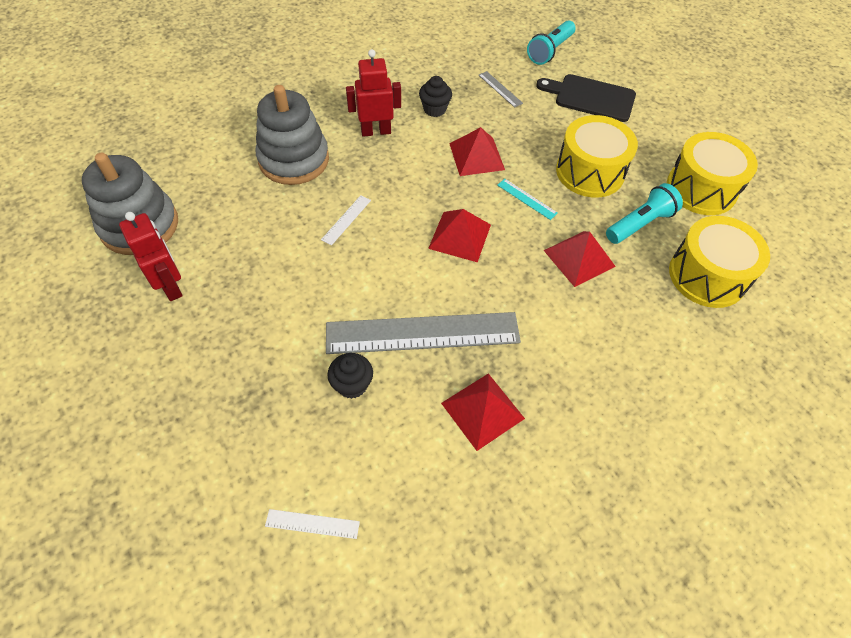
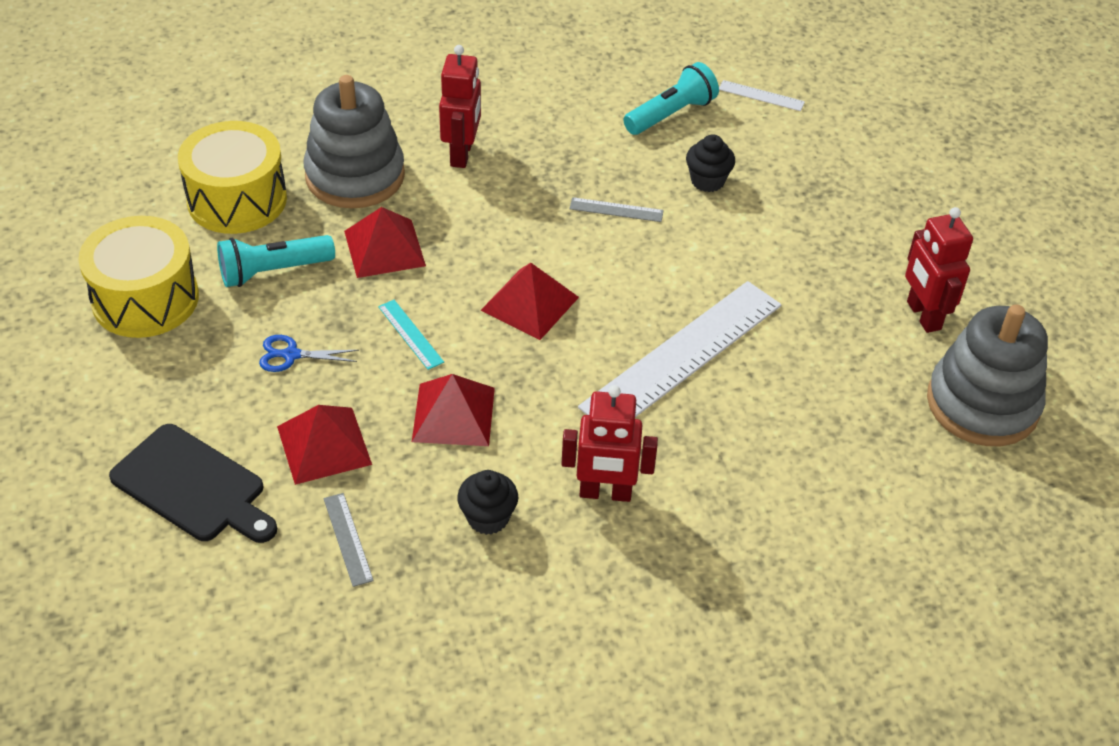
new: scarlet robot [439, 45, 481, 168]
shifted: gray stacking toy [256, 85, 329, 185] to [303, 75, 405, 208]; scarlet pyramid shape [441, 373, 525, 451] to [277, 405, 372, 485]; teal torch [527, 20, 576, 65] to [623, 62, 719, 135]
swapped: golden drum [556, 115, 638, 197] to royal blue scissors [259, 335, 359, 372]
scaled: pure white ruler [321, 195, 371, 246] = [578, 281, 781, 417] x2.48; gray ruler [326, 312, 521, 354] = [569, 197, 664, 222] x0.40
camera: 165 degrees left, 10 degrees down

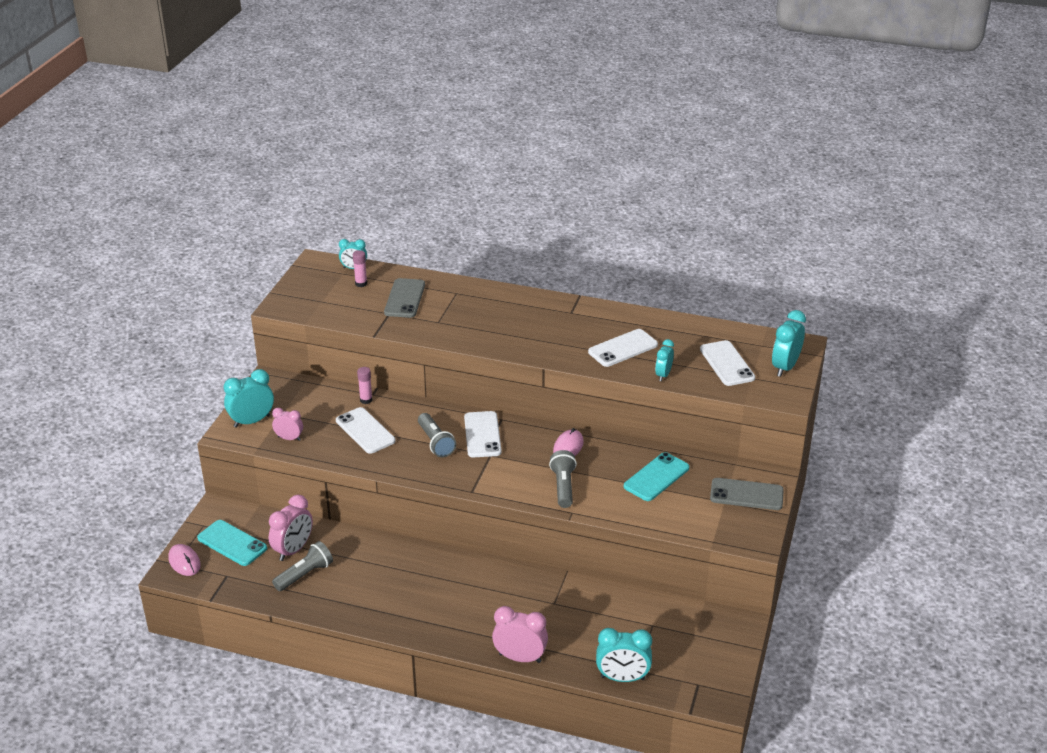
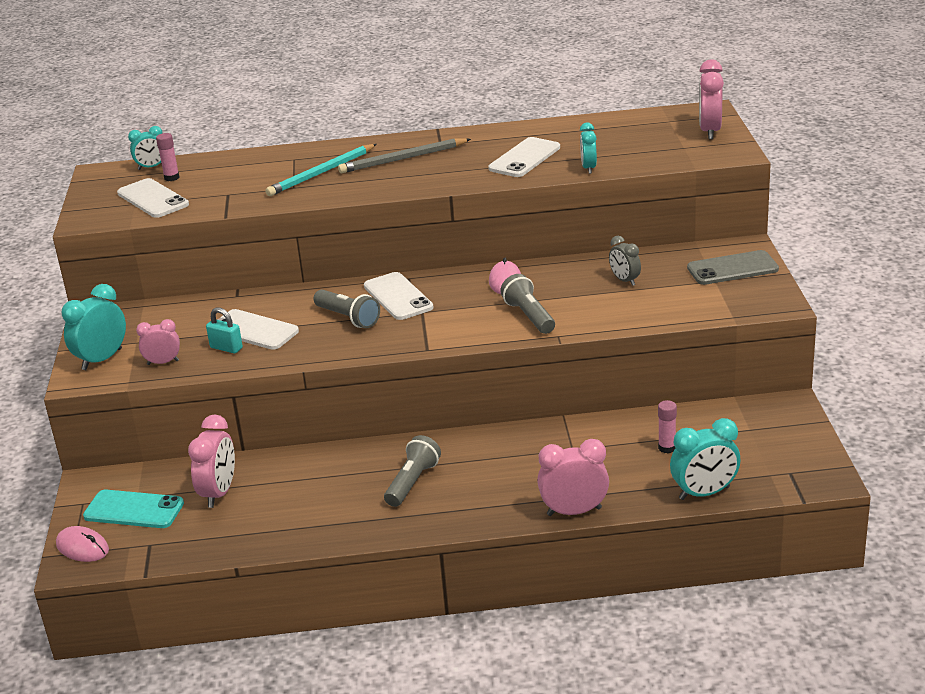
gone: gray mobile phone [384, 278, 425, 318]
new: teal lock [206, 308, 243, 353]; teal lead pencil [265, 144, 377, 196]; gray lead pencil [338, 138, 471, 173]
shifted: gray torch [272, 541, 333, 591] to [384, 435, 441, 507]; rose-pink stick of glue [357, 367, 373, 404] to [658, 400, 677, 453]; pure white mobile phone [700, 340, 755, 386] to [117, 178, 189, 218]
swapped: teal mobile phone [624, 452, 689, 501] to gray clock [609, 236, 641, 286]
repainted: teal clock [772, 310, 806, 377] to rose-pink clock [699, 59, 724, 140]
camera: 20 degrees left, 5 degrees down

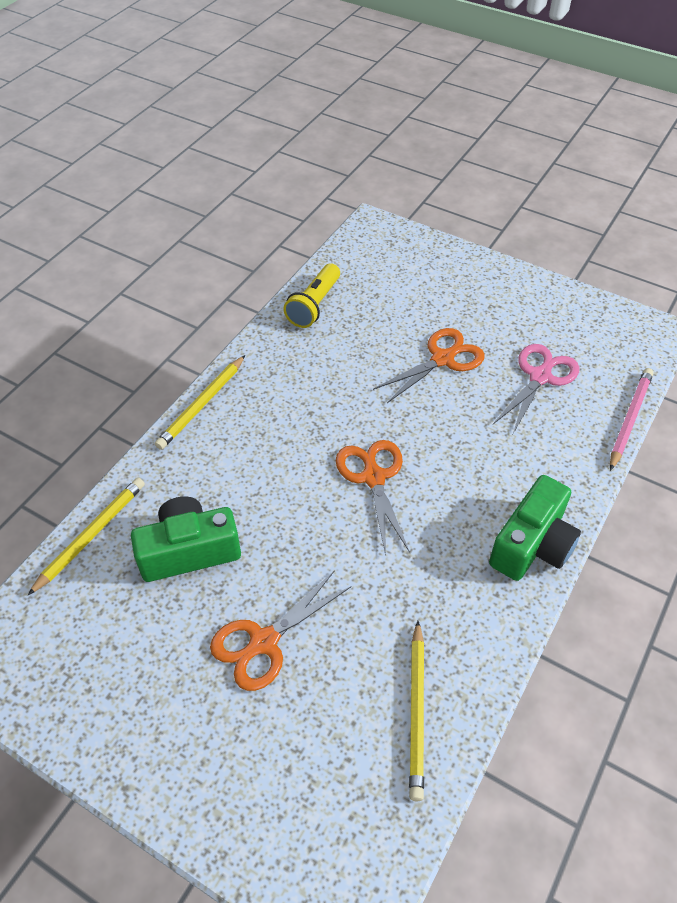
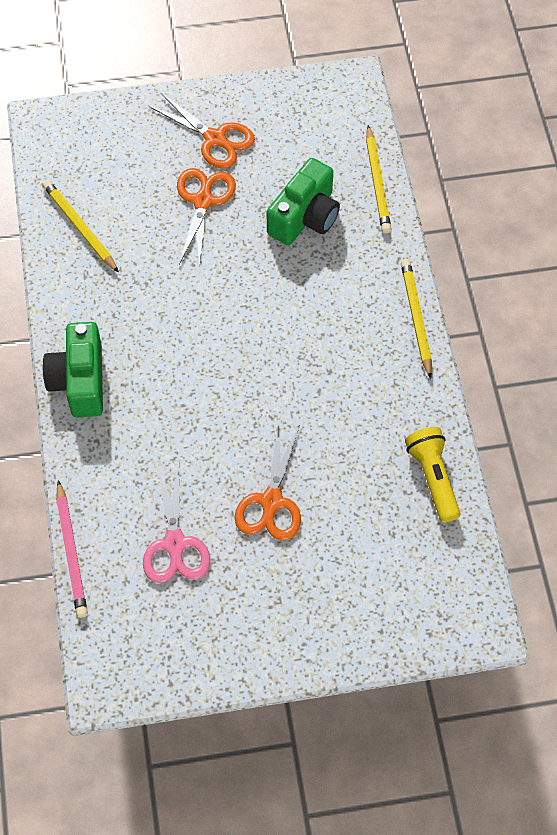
shifted: bright orange scissors [336, 440, 410, 555] to [148, 93, 255, 169]
camera: 140 degrees right, 10 degrees up

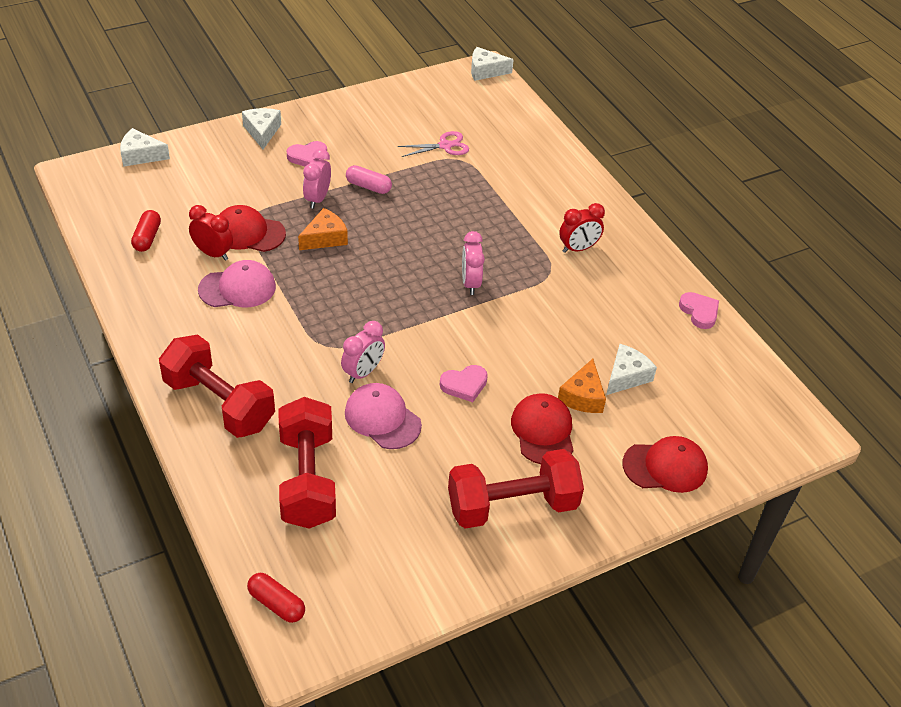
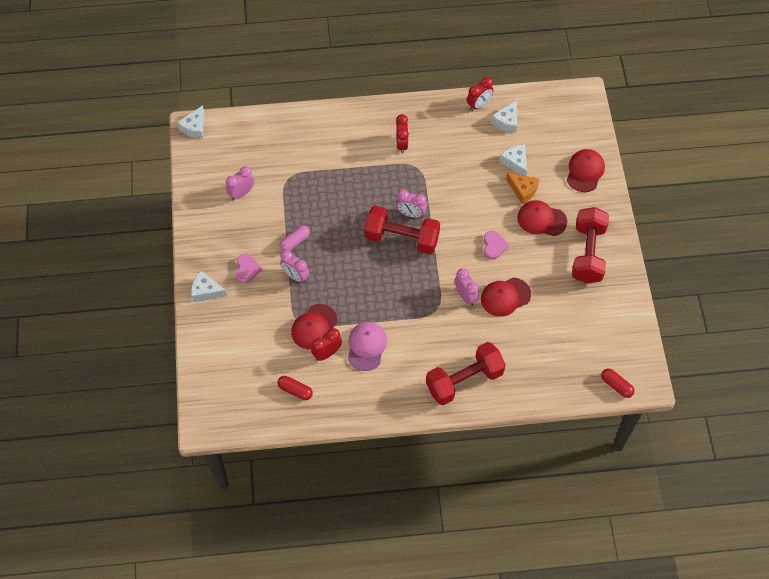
gone: bright orange cheese [298, 208, 348, 250]; rose-pink scissors [398, 131, 469, 157]
new: rose-pink clock [226, 166, 255, 200]
shifted: pure white cheese [120, 128, 170, 167] to [491, 100, 517, 133]; scarlet free weight [279, 397, 336, 529] to [365, 206, 440, 255]
swapped: rose-pink love heart [679, 292, 719, 329] to scarlet clock [467, 77, 493, 111]
repainted: rose-pink cap [345, 383, 422, 449] to scarlet cap [481, 277, 531, 317]
rotated: scarlet capsule [247, 573, 305, 623] = [601, 368, 635, 398] 75 degrees clockwise
camera: 65 degrees left, 15 degrees up

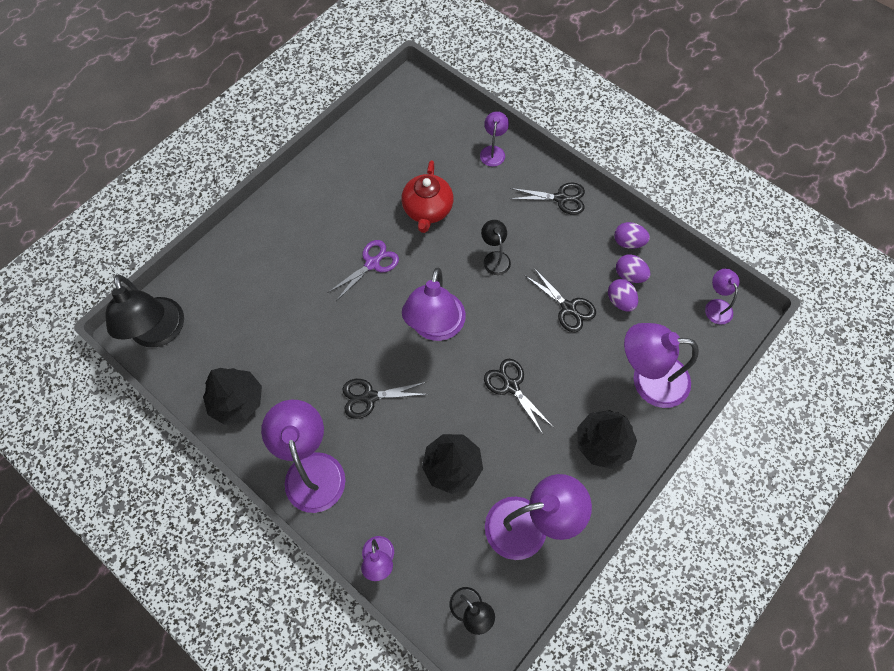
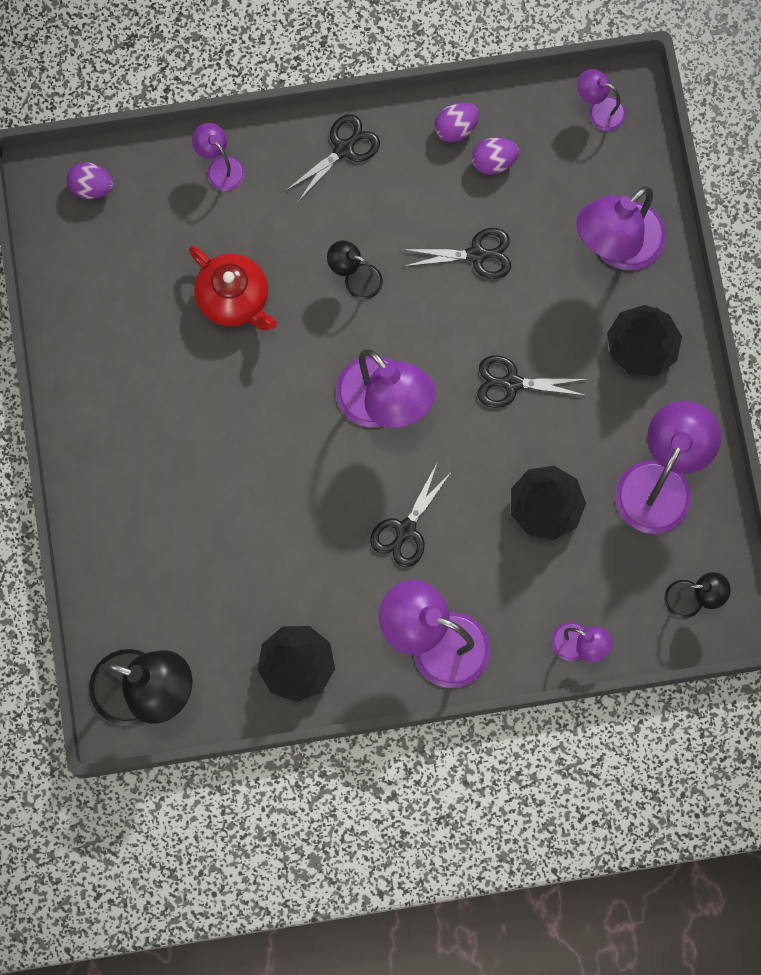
gone: violet scissors [327, 240, 399, 301]
shifted: violet egg [608, 279, 638, 312] to [66, 162, 114, 199]
camera: 50 degrees left, 10 degrees up

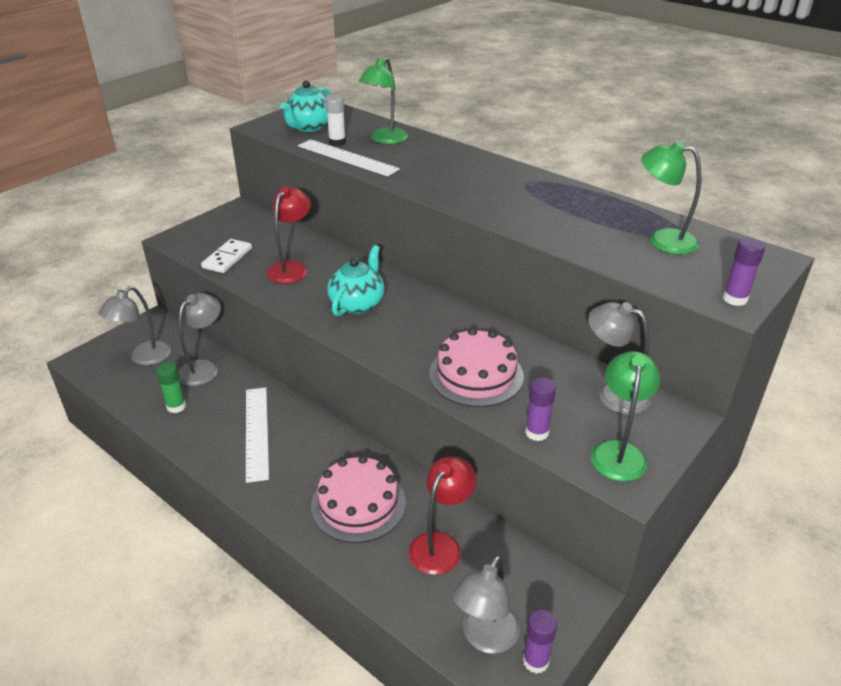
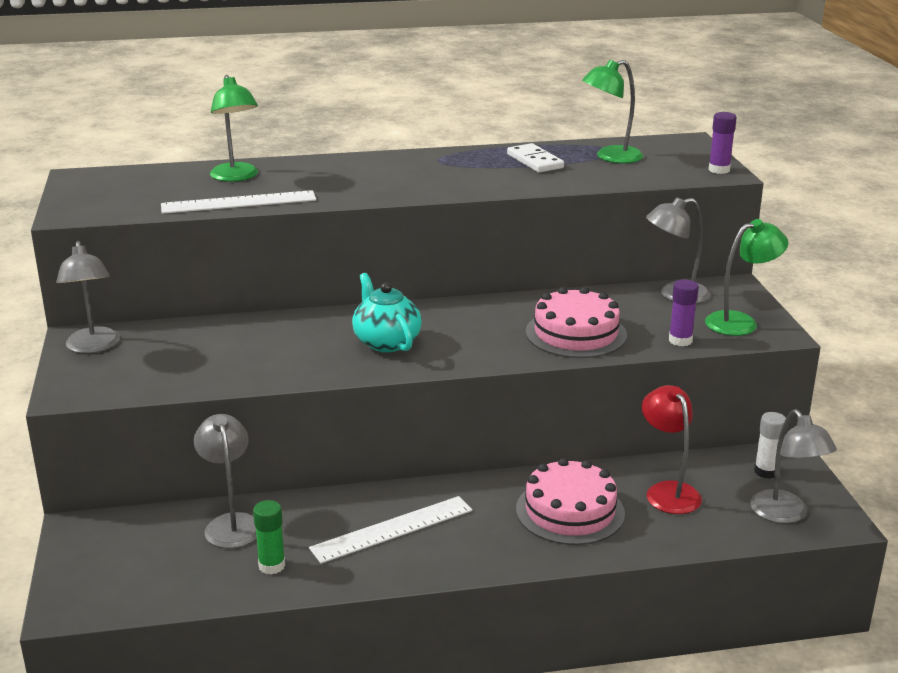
gone: scarlet reading lamp [267, 187, 311, 284]; teal tea pot [280, 80, 330, 132]; violet stick of glue [523, 610, 557, 674]
shifted: gray reading lamp [99, 286, 171, 365] to [56, 241, 120, 354]; pure white domino piece [201, 239, 252, 273] to [507, 143, 564, 173]; pure white stick of glue [325, 95, 346, 146] to [754, 412, 786, 479]
rotated: pure white ruler [246, 388, 269, 483] = [309, 496, 472, 564] 60 degrees counterclockwise; emerald reading lamp [591, 351, 660, 481] = [705, 219, 788, 336] 105 degrees clockwise
camera: 50 degrees left, 10 degrees down

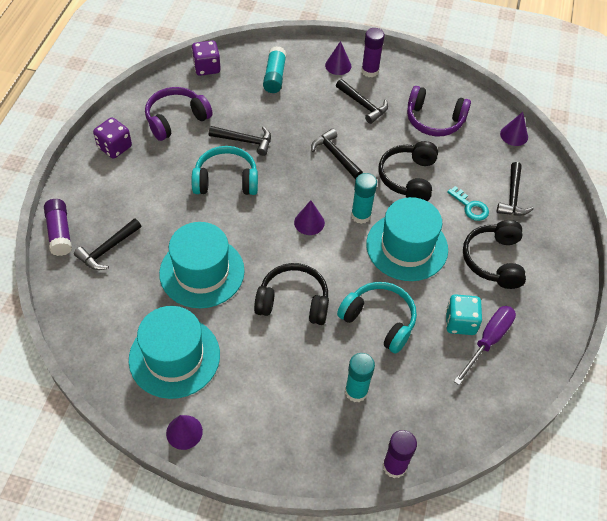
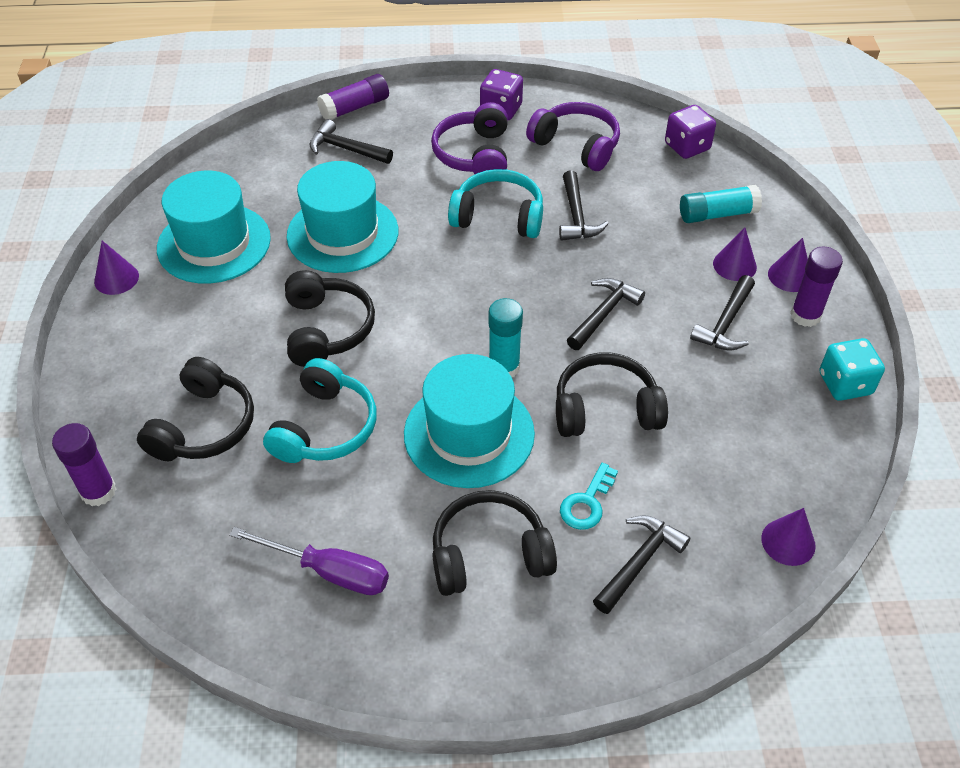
shifted: violet cone shape [294, 200, 325, 235] to [713, 227, 757, 281]; violet headphones [407, 86, 471, 136] to [431, 102, 508, 174]; teal die [446, 294, 482, 335] to [820, 338, 885, 401]
swapped: teal stick of glue [345, 353, 375, 402] to ebony headphones [137, 357, 254, 461]
rotated: teal headphones [192, 146, 258, 195] = [448, 169, 543, 238] 60 degrees counterclockwise; ebony carpenter's hammer [497, 162, 534, 216] = [593, 515, 690, 614] 135 degrees clockwise
camera: 75 degrees right, 5 degrees down

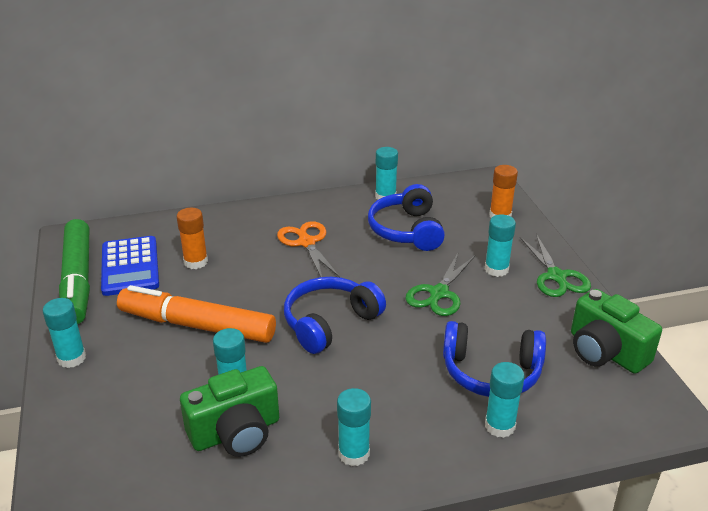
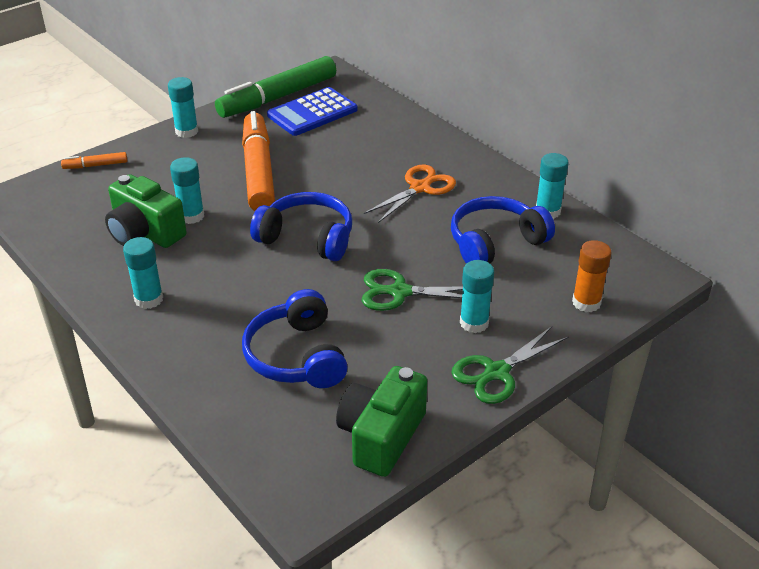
gone: bright orange stick of glue [177, 208, 208, 269]; teal stick of glue [485, 362, 525, 438]
new: bright orange felt pen [61, 152, 127, 169]
camera: 65 degrees right, 5 degrees up

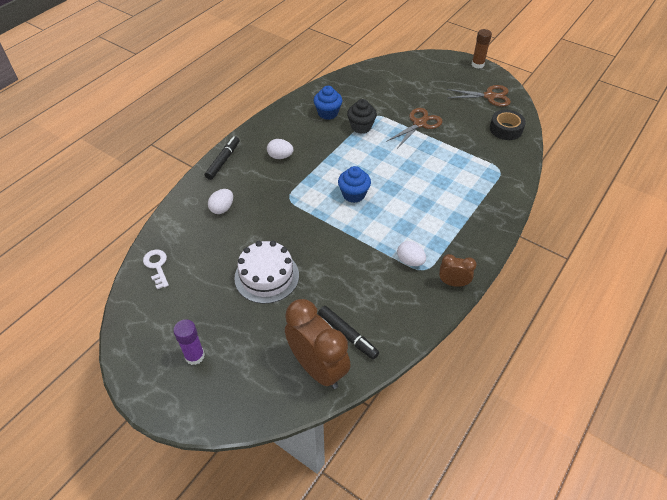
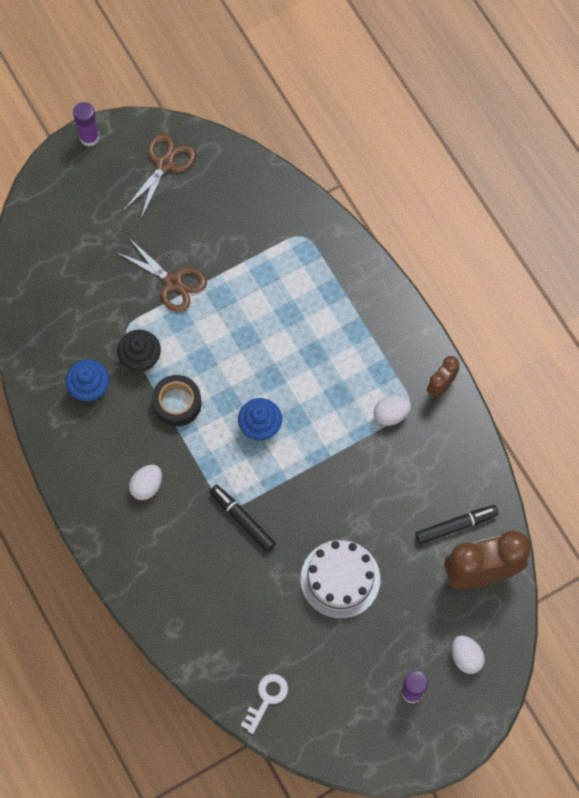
shifted: ebony felt pen [205, 136, 239, 180] to [210, 485, 276, 552]; pure white egg [208, 189, 233, 214] to [452, 636, 485, 674]; ebony roll of tape [490, 110, 526, 140] to [152, 375, 201, 426]
repainted: russet stick of glue [472, 29, 492, 69] to violet stick of glue [73, 102, 100, 147]
rotated: pure white key [143, 250, 169, 289] = [241, 674, 288, 734] 120 degrees clockwise; russet scissors [386, 108, 442, 147] = [116, 237, 207, 312] 150 degrees clockwise
camera: 65 degrees left, 20 degrees up

